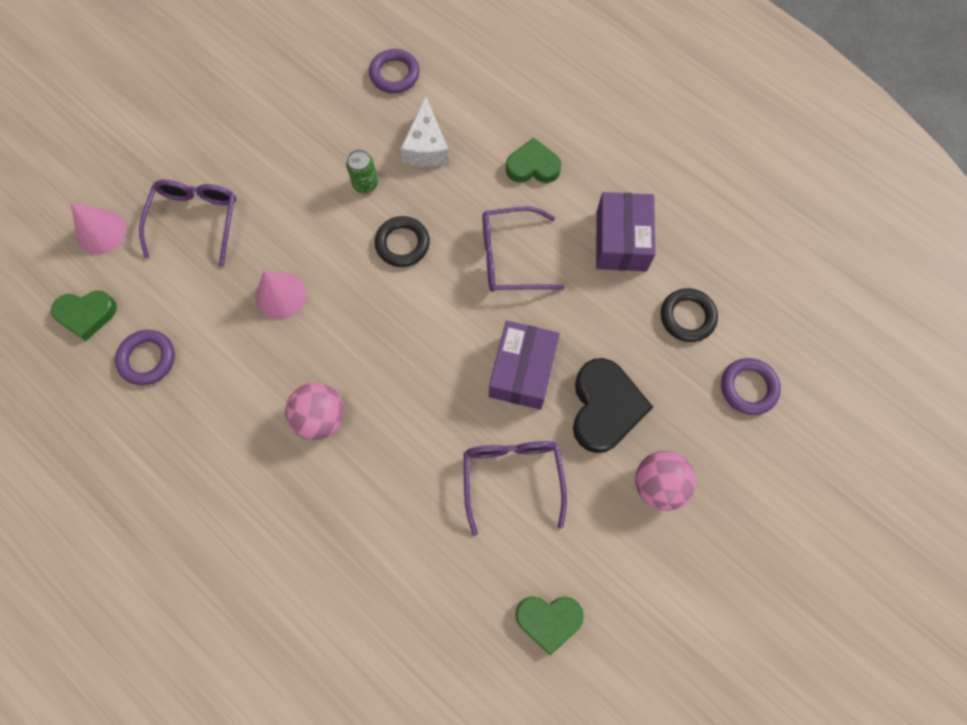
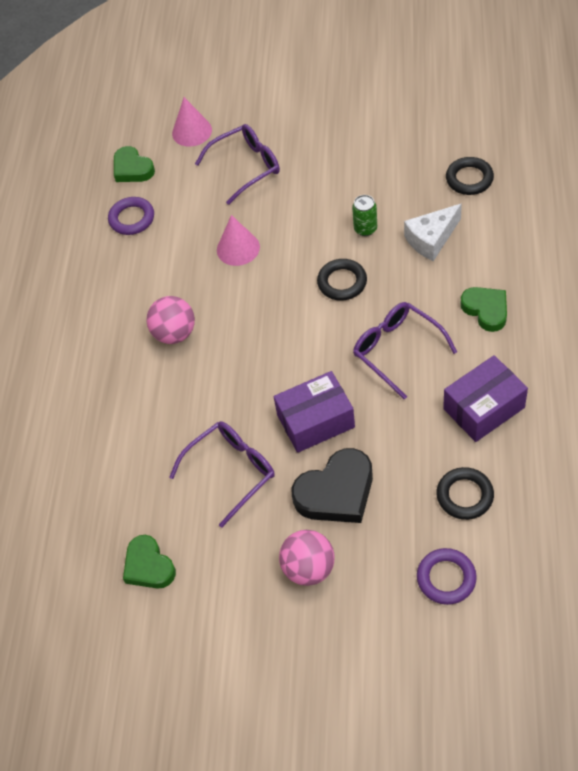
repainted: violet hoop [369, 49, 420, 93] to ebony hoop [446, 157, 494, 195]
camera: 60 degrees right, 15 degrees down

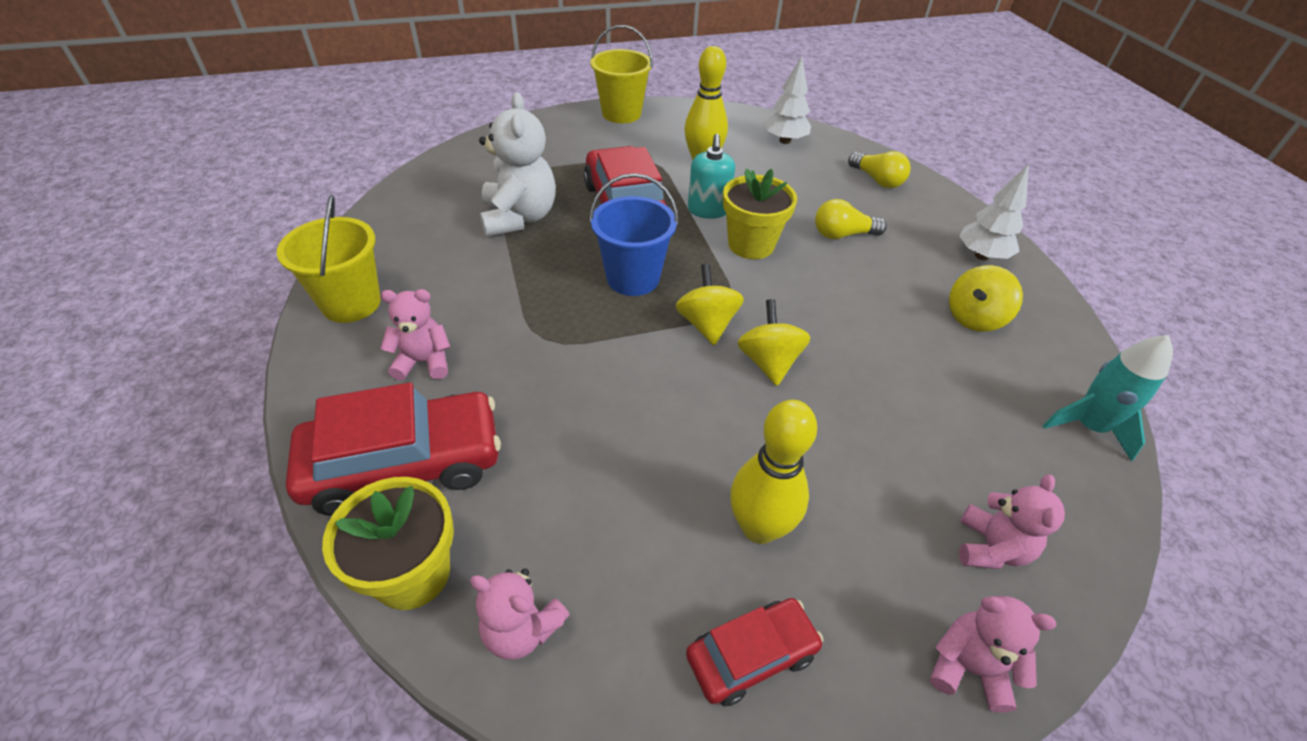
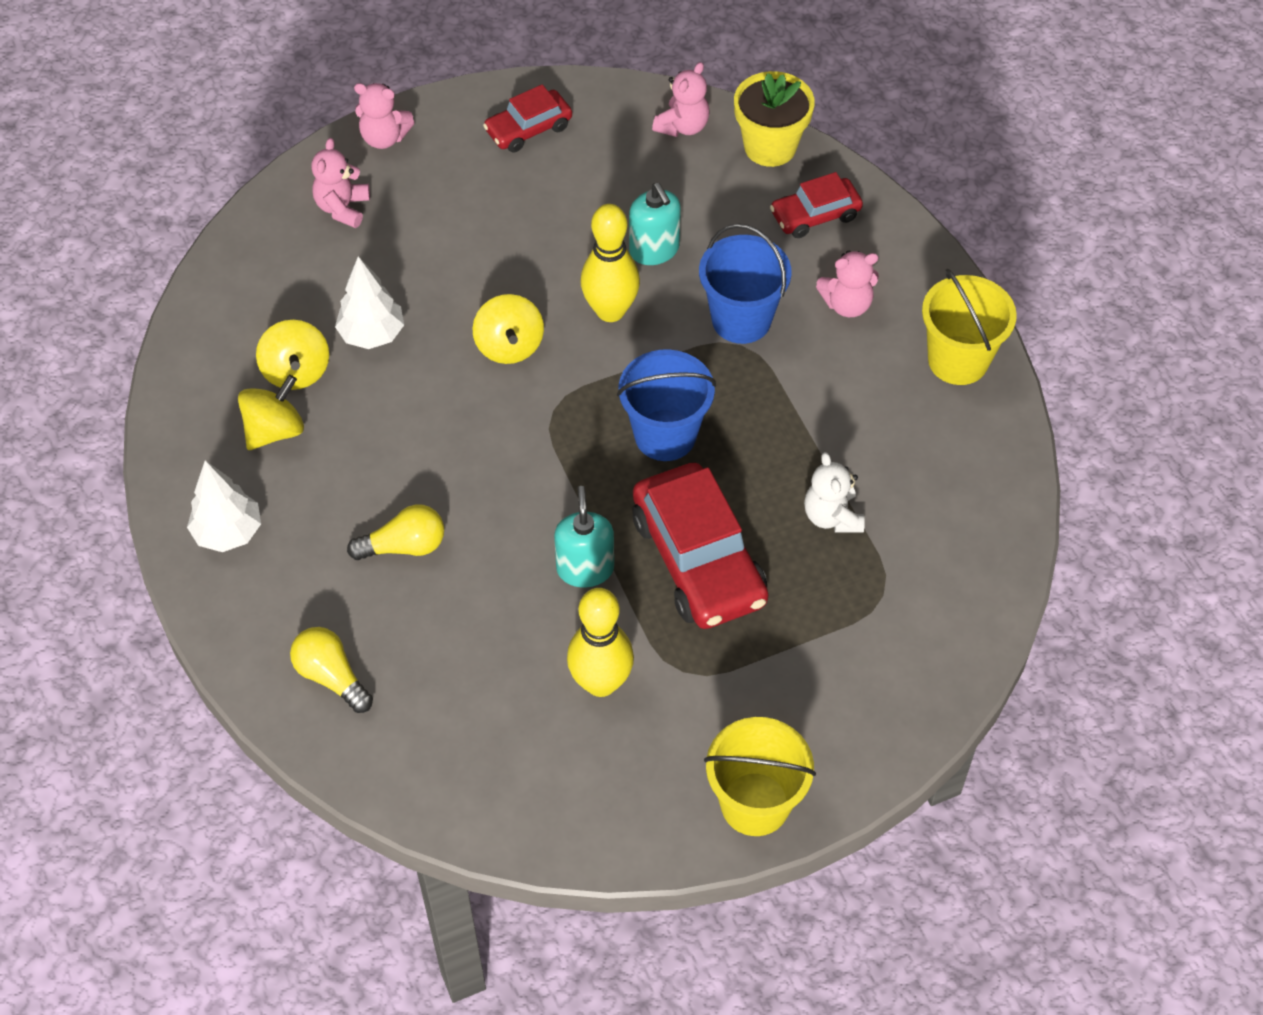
gone: golden potted plant [723, 169, 797, 259]; teal toy rocket [1043, 335, 1173, 461]
new: teal pump bottle [629, 183, 681, 265]; royal blue sand bucket [699, 224, 792, 344]
shifted: golden toy top [676, 263, 744, 345] to [256, 320, 329, 390]; golden skittle [730, 400, 817, 544] to [581, 204, 640, 322]; pure white toy tree [764, 56, 811, 144] to [335, 256, 404, 349]
rotated: rose-pink stuffed bear [470, 569, 570, 660] = [652, 62, 710, 137] 105 degrees clockwise
scaled: scarlet toy car [286, 382, 501, 516] = [770, 172, 863, 238] x0.56; pure white stuffed bear [479, 92, 556, 236] = [804, 452, 865, 533] x0.59
camera: 175 degrees right, 10 degrees up

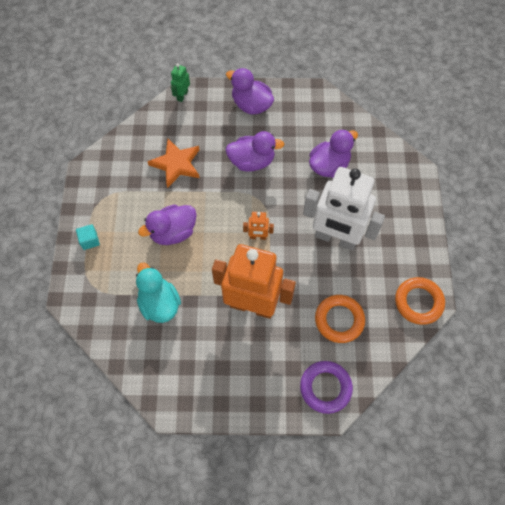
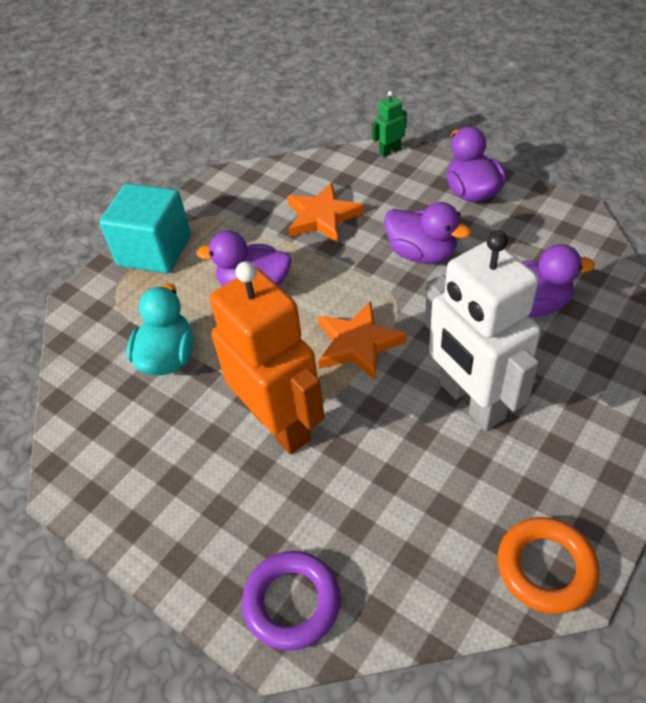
gone: bright orange hoop [315, 295, 365, 343]
swapped: bright orange robot [243, 212, 274, 240] to bright orange star [318, 301, 407, 381]
scaled: teal block [76, 224, 100, 250] = [99, 183, 191, 273] x2.45
camera: 40 degrees right, 15 degrees down

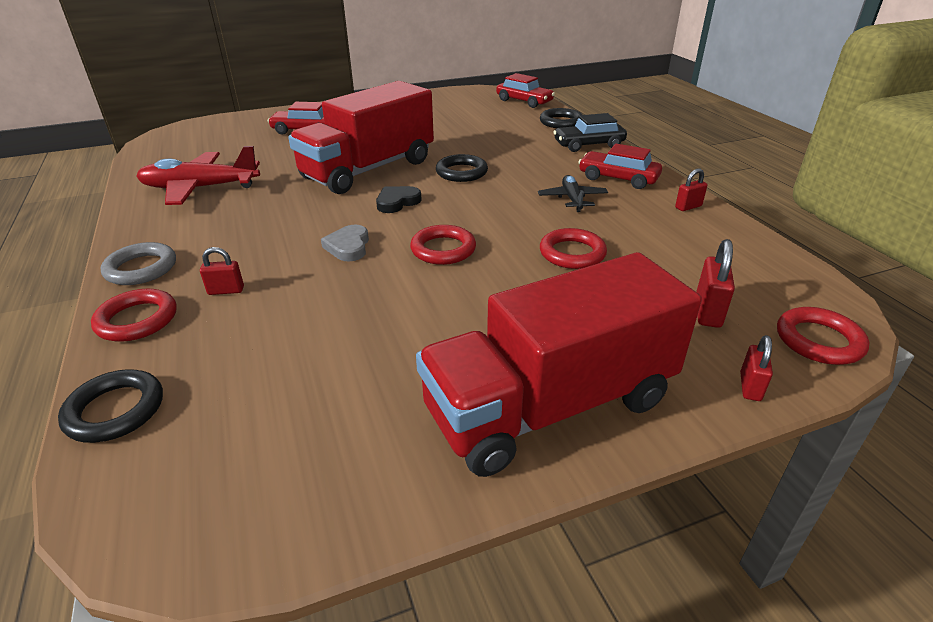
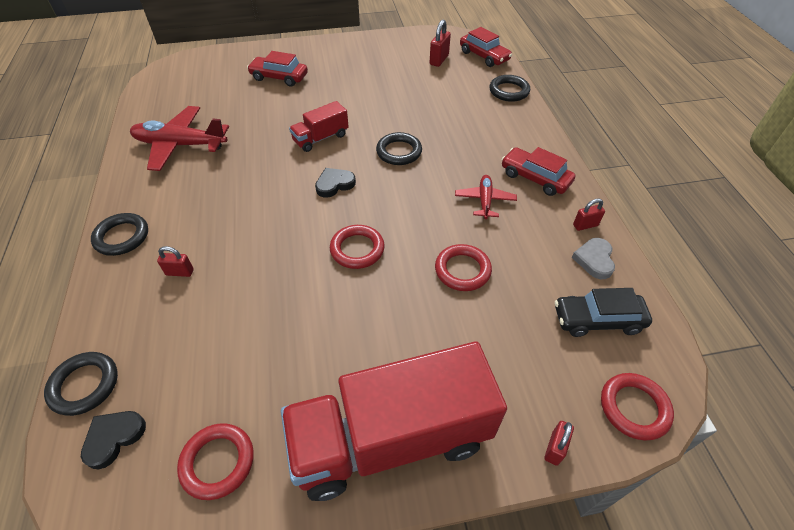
new: ebony love heart [81, 411, 146, 470]
shifted: scarlet hoop [91, 289, 177, 342] to [177, 423, 254, 500]; gray love heart [321, 225, 369, 262] to [572, 238, 615, 279]; ebony toy car [553, 113, 627, 152] to [555, 288, 652, 337]; scarlet lock [696, 239, 735, 328] to [429, 20, 451, 67]
repainted: gray hoop [101, 242, 176, 285] to ebony hoop [91, 213, 148, 256]; ebony plane [538, 175, 608, 212] to scarlet plane [455, 175, 517, 219]
scaled: scarlet toy truck [288, 81, 434, 194] = [289, 101, 349, 152] x0.46
camera: 10 degrees right, 15 degrees up

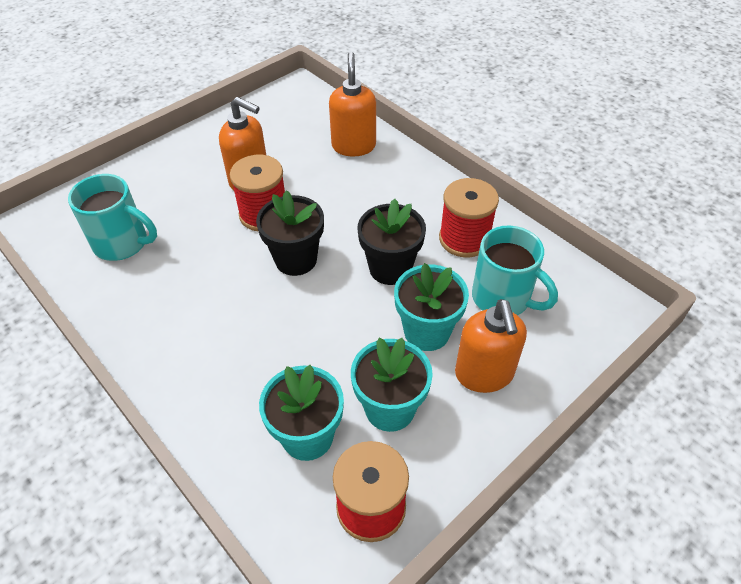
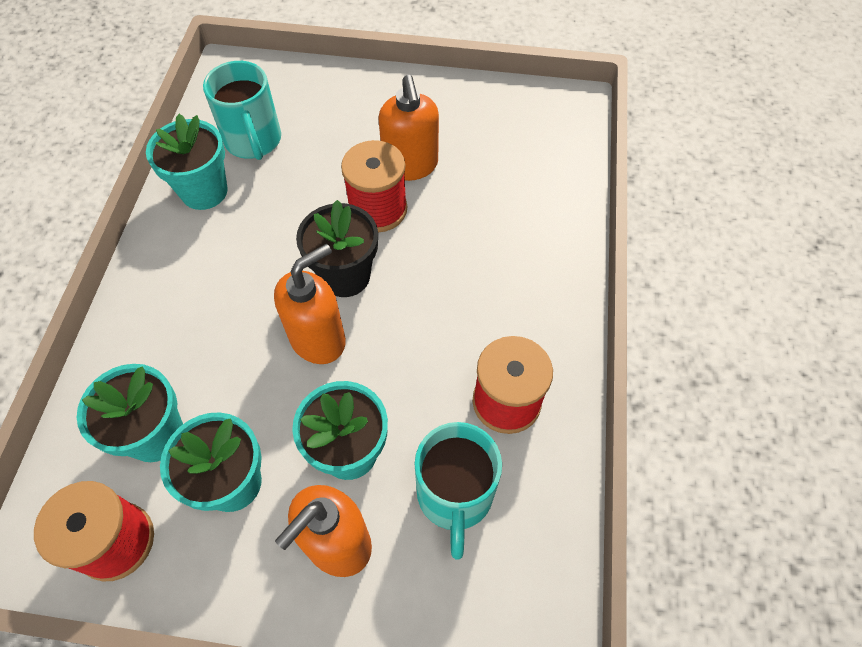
gone: ebony potted plant [358, 199, 426, 285]
new: teal potted plant [146, 114, 228, 210]
shifted: bright orange pump bottle [329, 52, 376, 156] to [274, 244, 346, 364]
camera: 50 degrees right, 10 degrees up

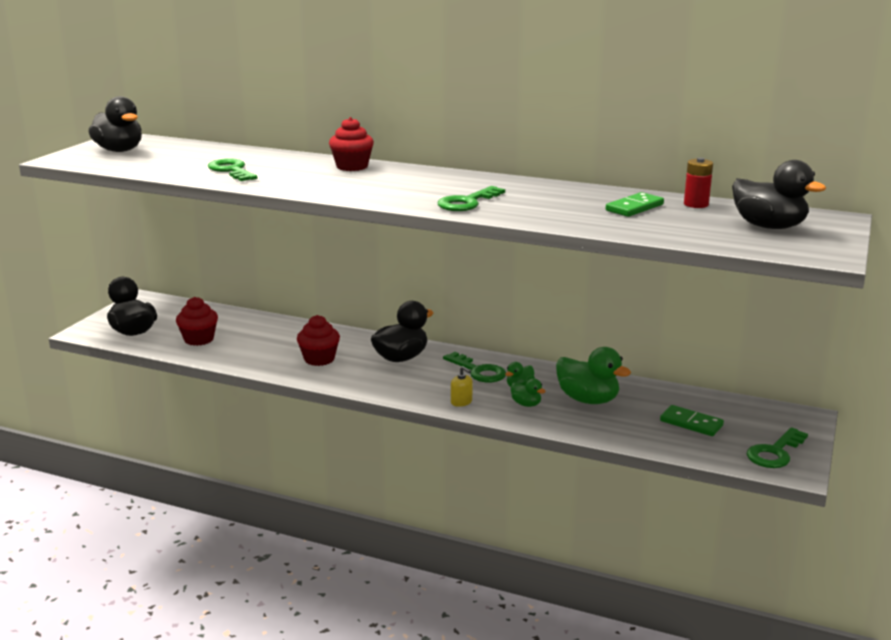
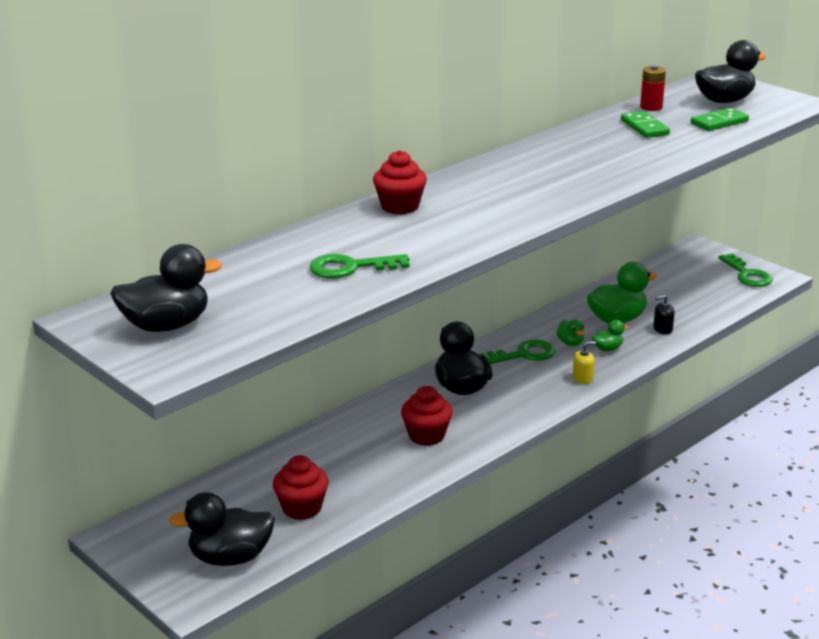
gone: emerald key [437, 186, 505, 211]
new: ebony pump bottle [653, 295, 675, 334]
shifted: emerald domino piece [660, 405, 724, 436] to [691, 108, 749, 131]
camera: 65 degrees left, 5 degrees up

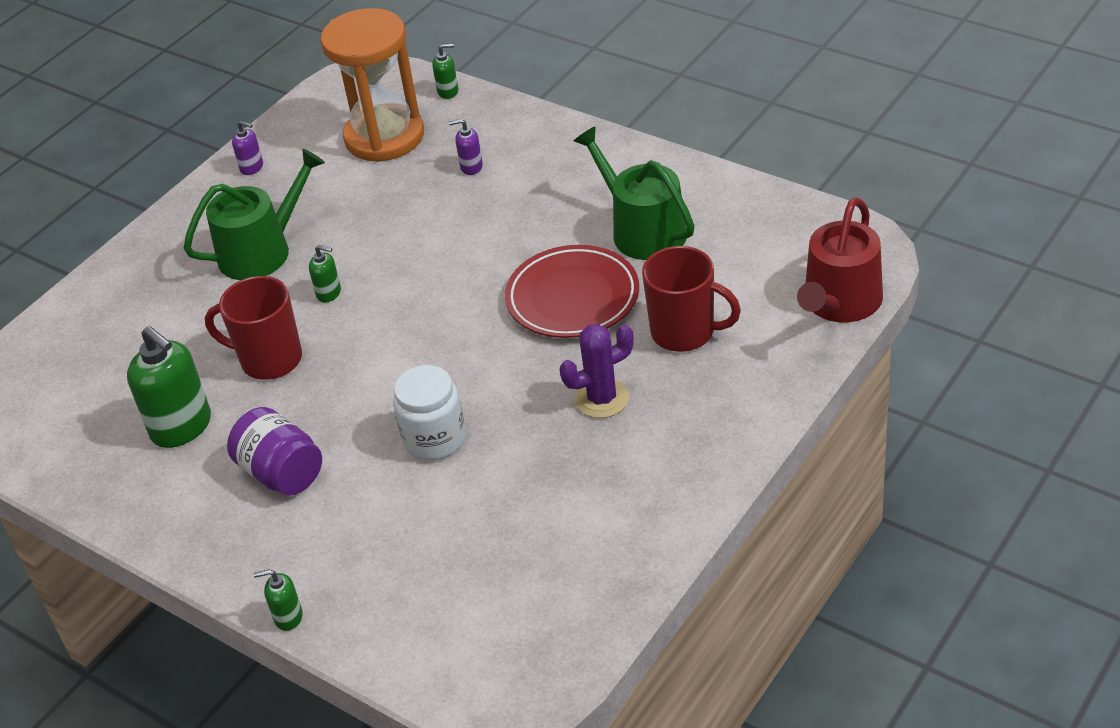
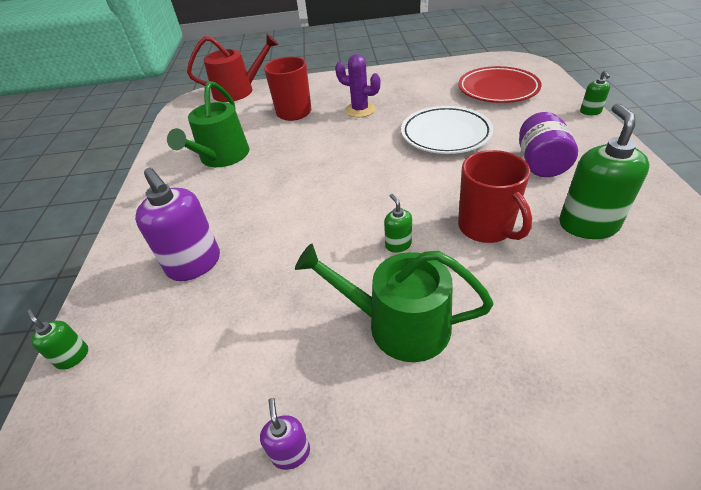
gone: bright orange hourglass [321, 8, 424, 162]
shifted: scarlet flat dish [505, 245, 639, 338] to [458, 66, 542, 103]
swapped: pure white jam jar [393, 365, 466, 460] to pure white flat dish [401, 106, 493, 154]
rotated: emerald pump bottle [254, 569, 303, 631] = [580, 70, 610, 115] 45 degrees clockwise
scaled: violet pump bottle [449, 119, 483, 175] = [135, 168, 220, 281] x2.07
camera: 130 degrees left, 0 degrees up

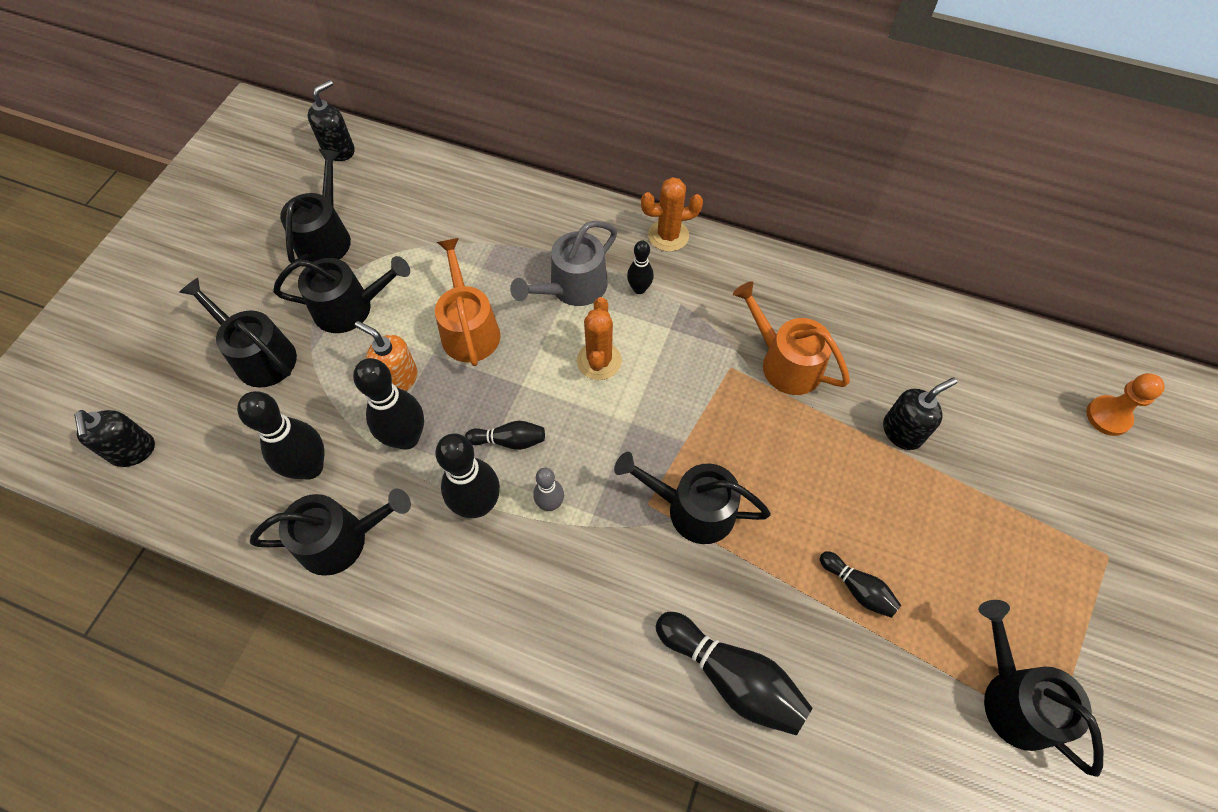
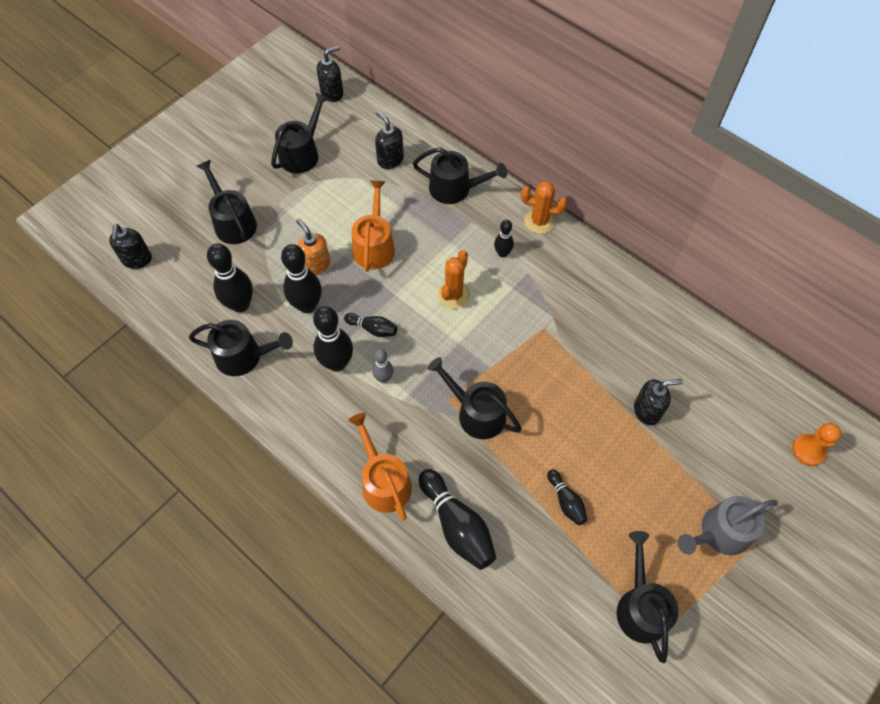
new: ebony pump bottle [375, 111, 404, 169]
shifted: ebony watering pot [273, 256, 410, 333] to [413, 147, 507, 204]; gray watering pot [510, 221, 617, 306] to [678, 496, 778, 555]; bright orange watering pot [733, 281, 850, 395] to [348, 413, 412, 521]
camera: 20 degrees right, 0 degrees up

